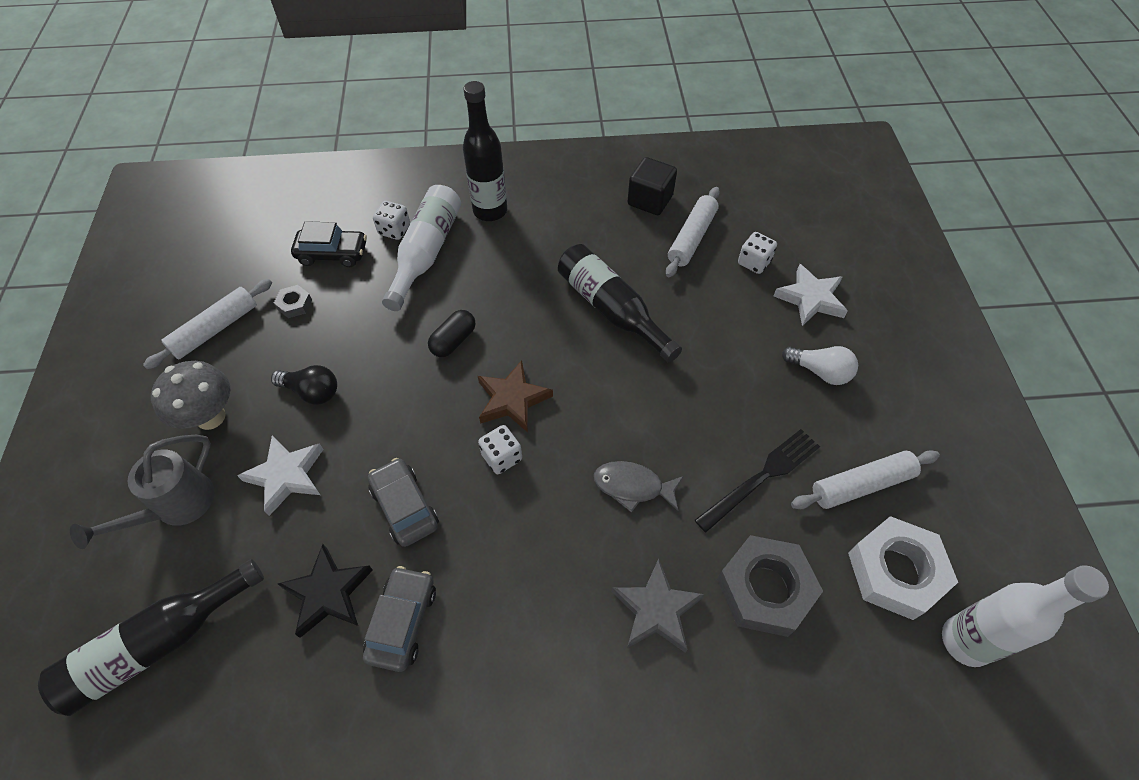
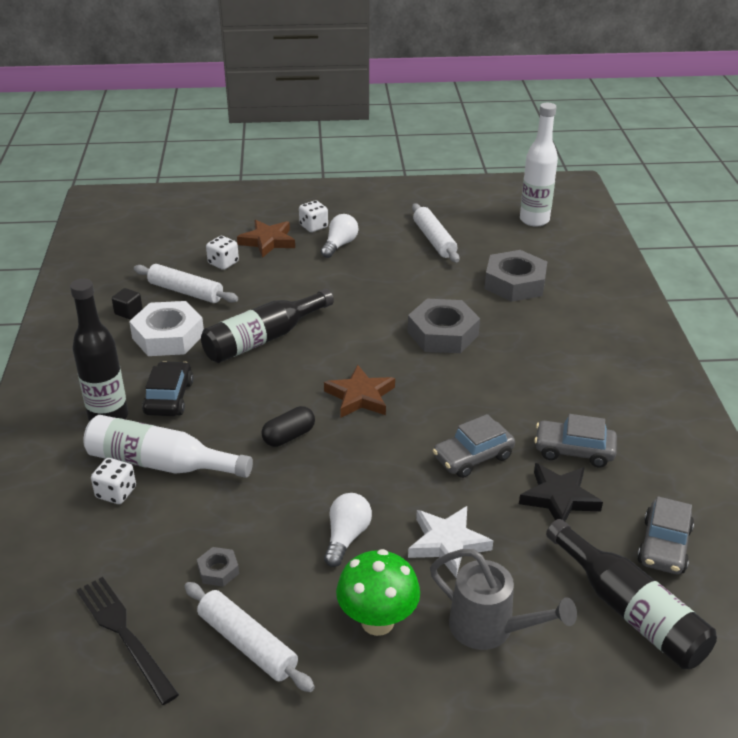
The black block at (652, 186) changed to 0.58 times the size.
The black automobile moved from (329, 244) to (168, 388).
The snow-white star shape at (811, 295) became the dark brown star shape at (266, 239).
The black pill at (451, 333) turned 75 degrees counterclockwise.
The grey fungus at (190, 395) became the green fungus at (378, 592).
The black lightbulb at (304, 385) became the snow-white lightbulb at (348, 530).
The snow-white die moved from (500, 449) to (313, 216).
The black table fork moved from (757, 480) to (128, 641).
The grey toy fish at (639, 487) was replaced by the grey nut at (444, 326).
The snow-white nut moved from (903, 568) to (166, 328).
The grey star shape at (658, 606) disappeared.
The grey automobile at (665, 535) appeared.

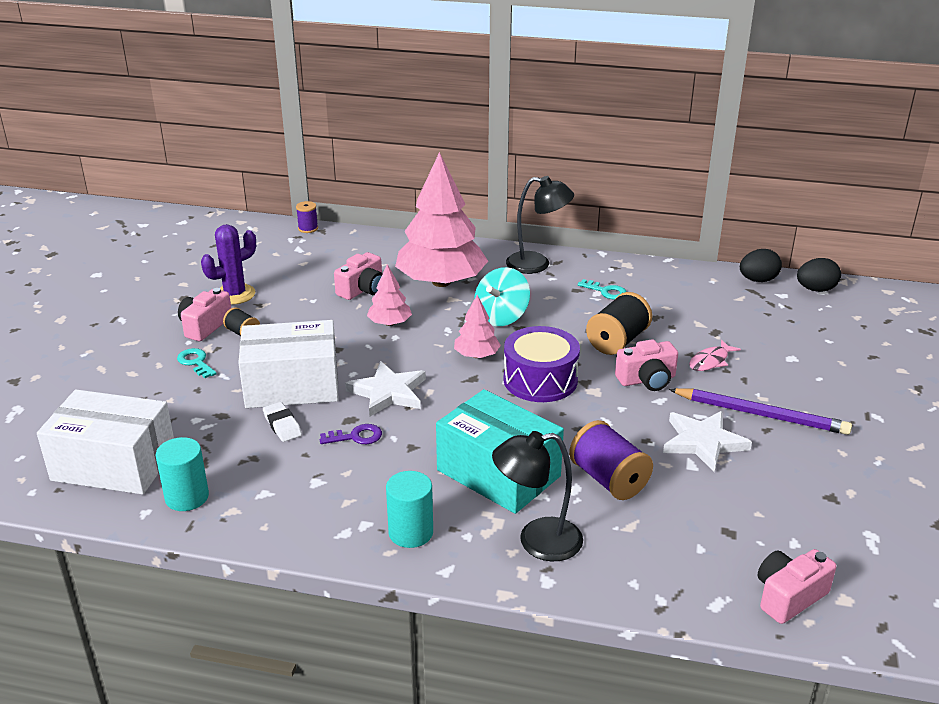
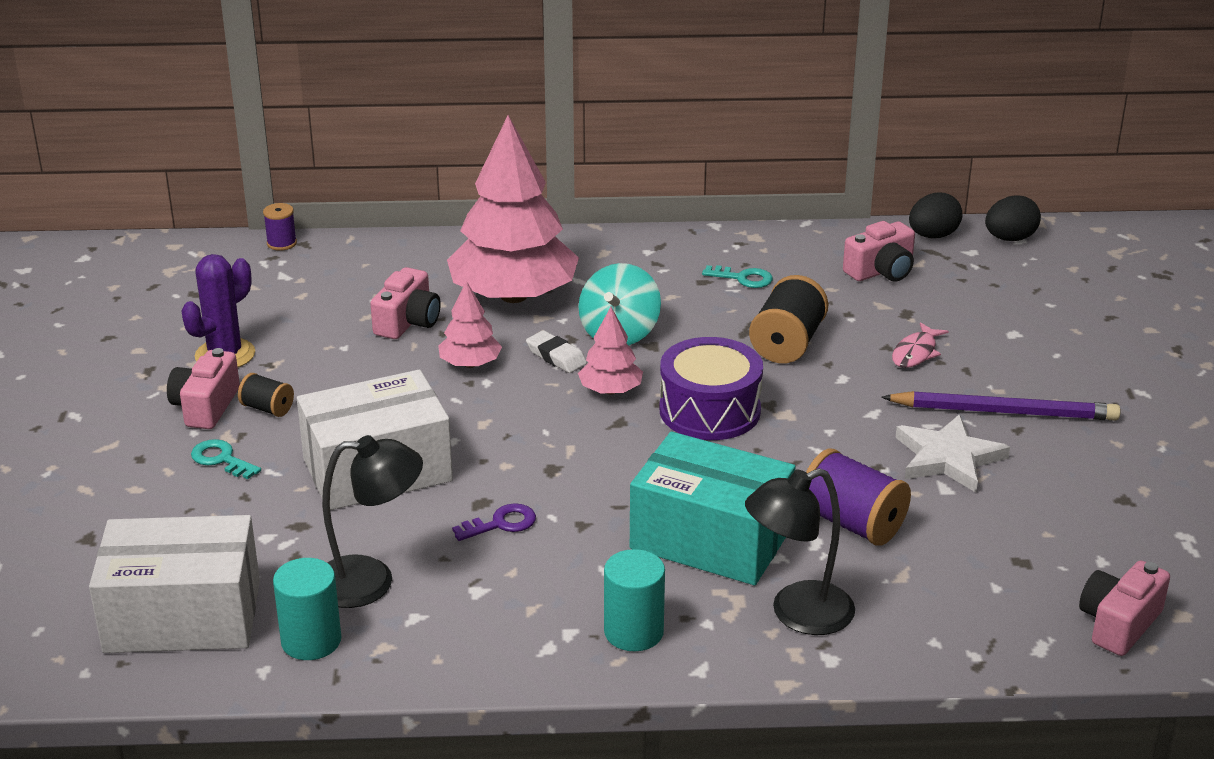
The black reading lamp moved from (540, 225) to (372, 521).
The rosy compact camera moved from (646, 365) to (879, 251).
The snow-white star shape at (385, 389) disappeared.
The snow-white eraser moved from (282, 422) to (556, 351).

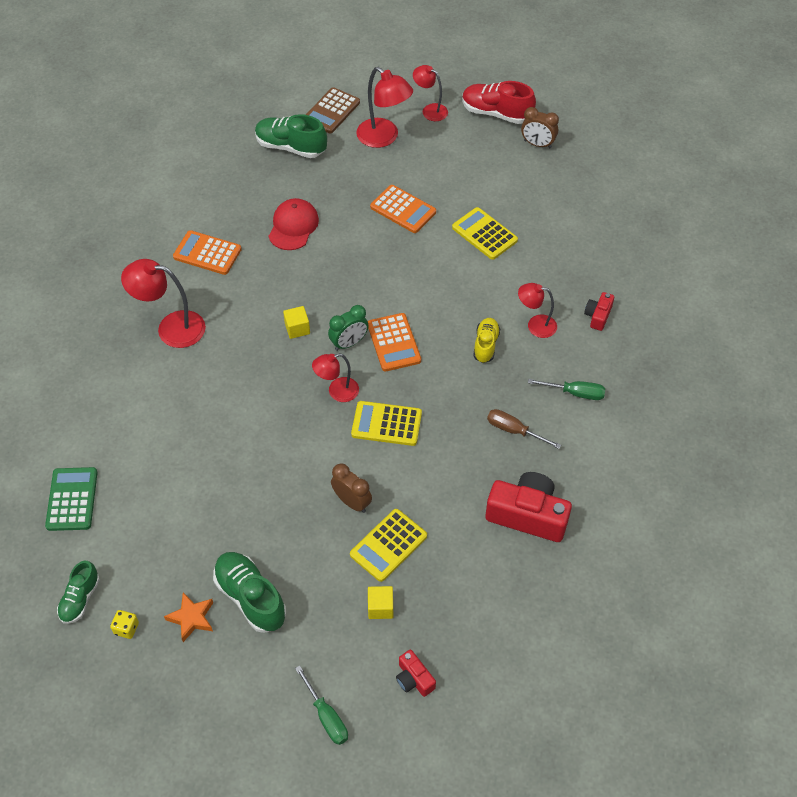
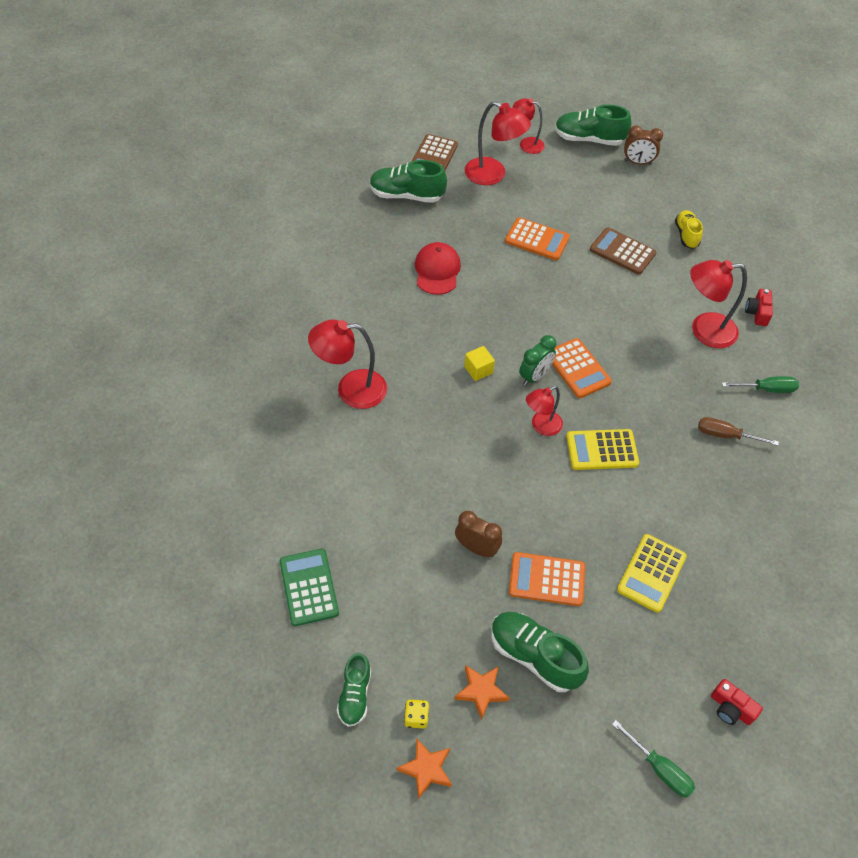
The crimson lace-up shoe at (499, 102) became the green lace-up shoe at (593, 125).
The yellow calculator at (485, 233) became the dark brown calculator at (623, 251).
The orange-coloured calculator moved from (207, 252) to (547, 579).
The crimson reading lamp at (537, 310) changed to 1.60 times the size.
The yellow lace-up shoe moved from (486, 340) to (689, 229).
The dark brown bedside clock moved from (351, 488) to (478, 534).
The crimson compact camera at (529, 507) disappeared.
The yellow block at (380, 602) disappeared.
The orange-coloured star shape at (424, 769) appeared.

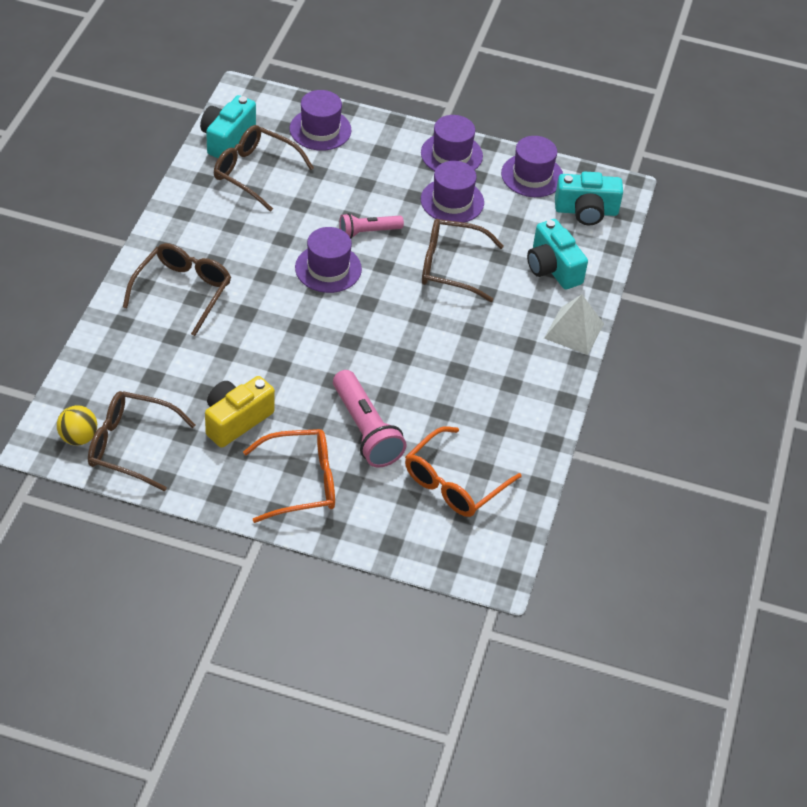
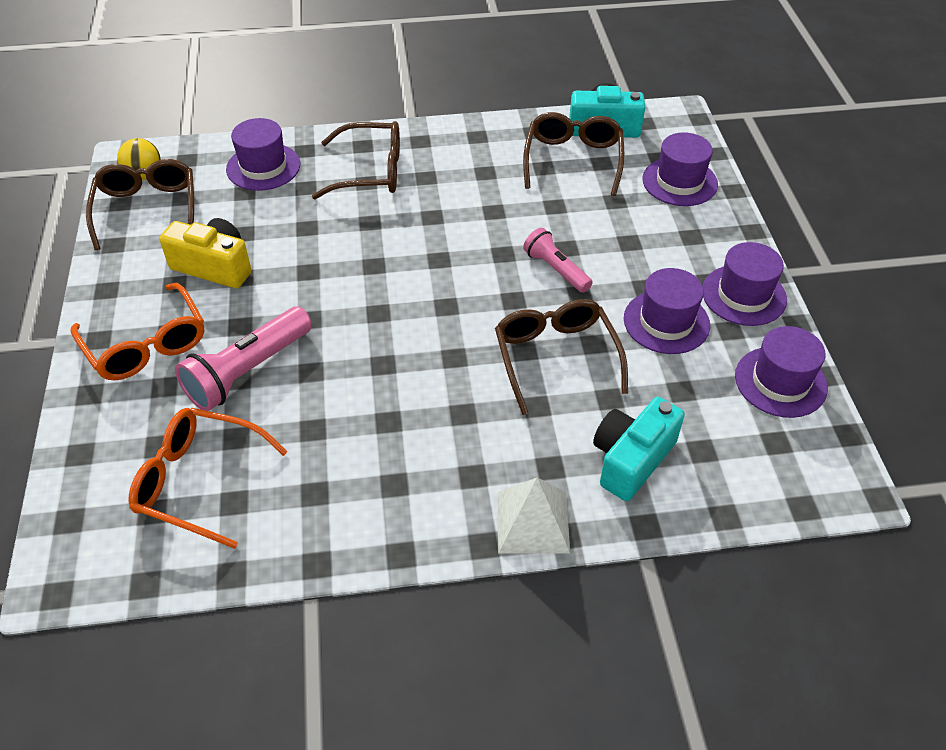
The turquoise compact camera at (589, 198) disappeared.
The violet hat moved from (328, 260) to (263, 154).

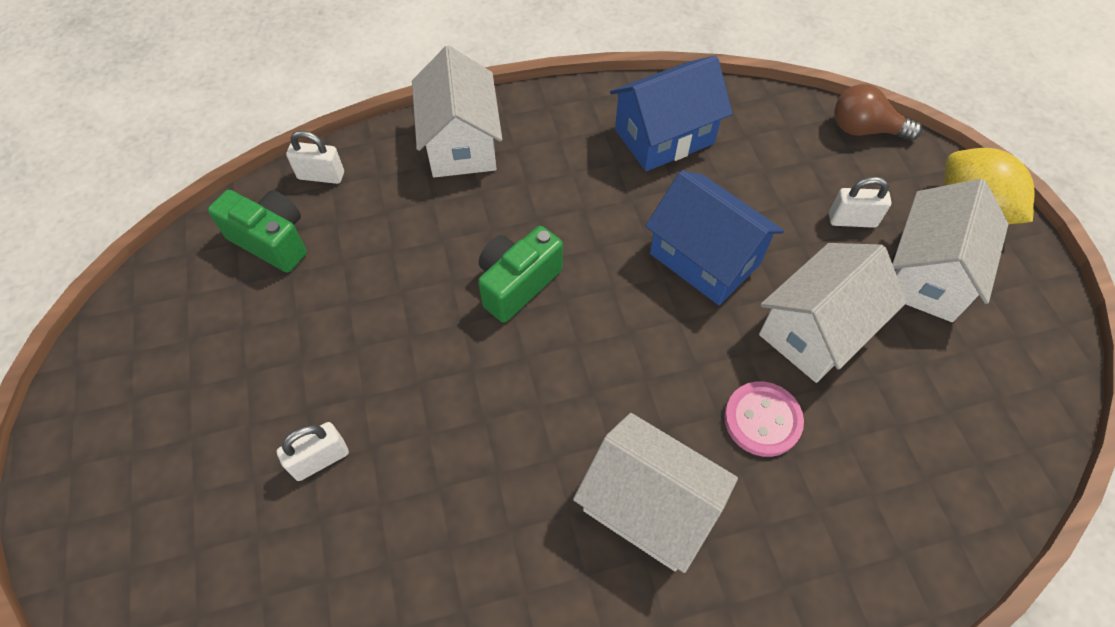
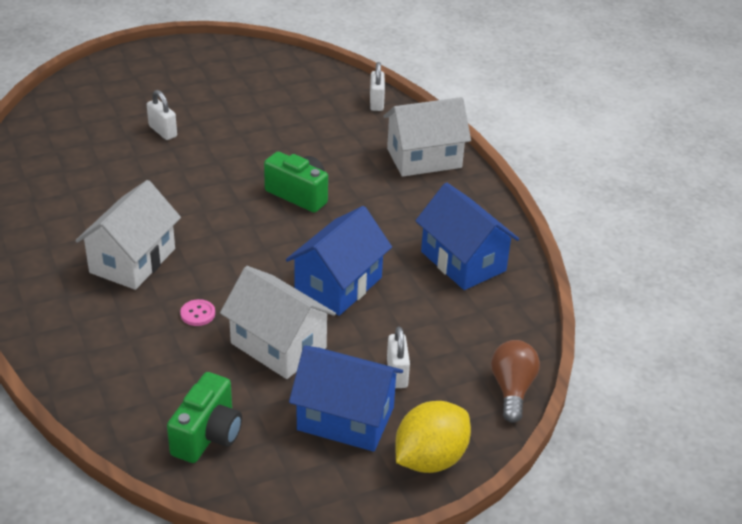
The snow-white house at (950, 250) became the cobalt house at (346, 399).
The green compact camera moved from (257, 231) to (204, 417).
The rosy sewing button at (764, 419) changed to 0.60 times the size.

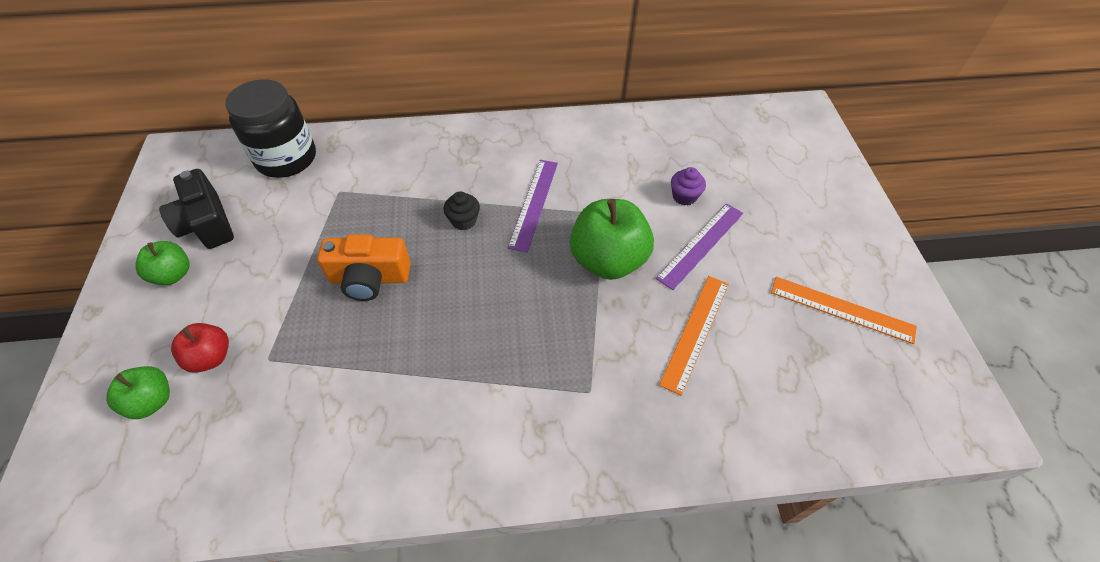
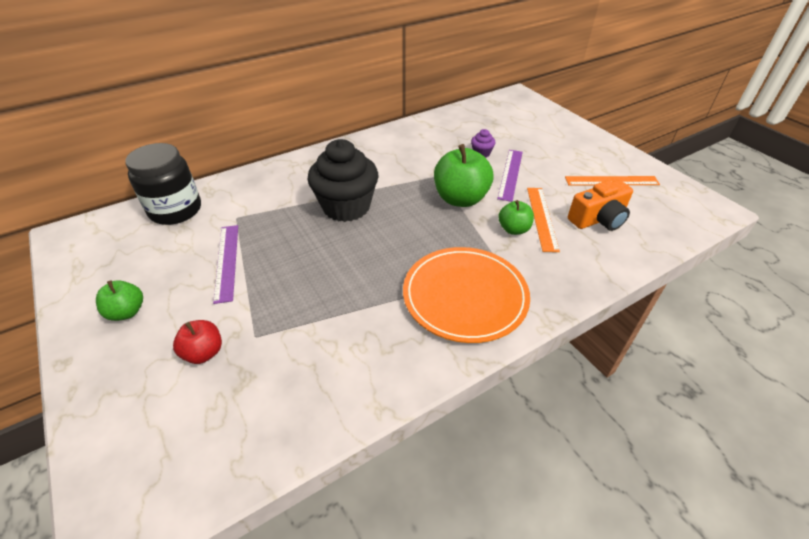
The violet measuring stick moved from (533, 206) to (225, 264).
The black compact camera at (196, 209) disappeared.
The black fairy cake at (462, 210) changed to 2.44 times the size.
The orange-coloured compact camera moved from (364, 268) to (600, 205).
The green apple moved from (138, 392) to (516, 217).
The orange-coloured dinner plate at (466, 295) appeared.

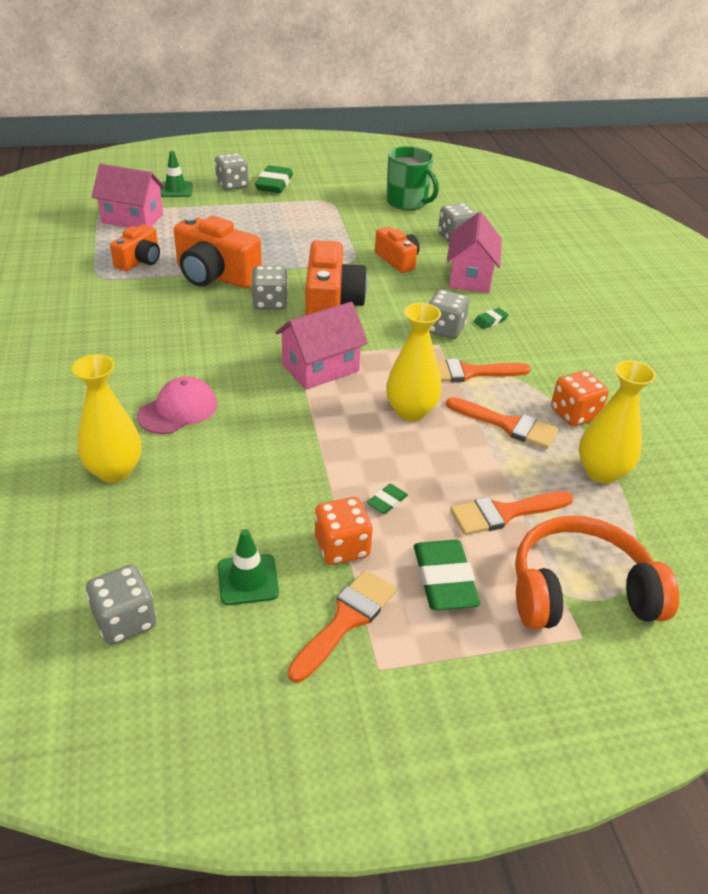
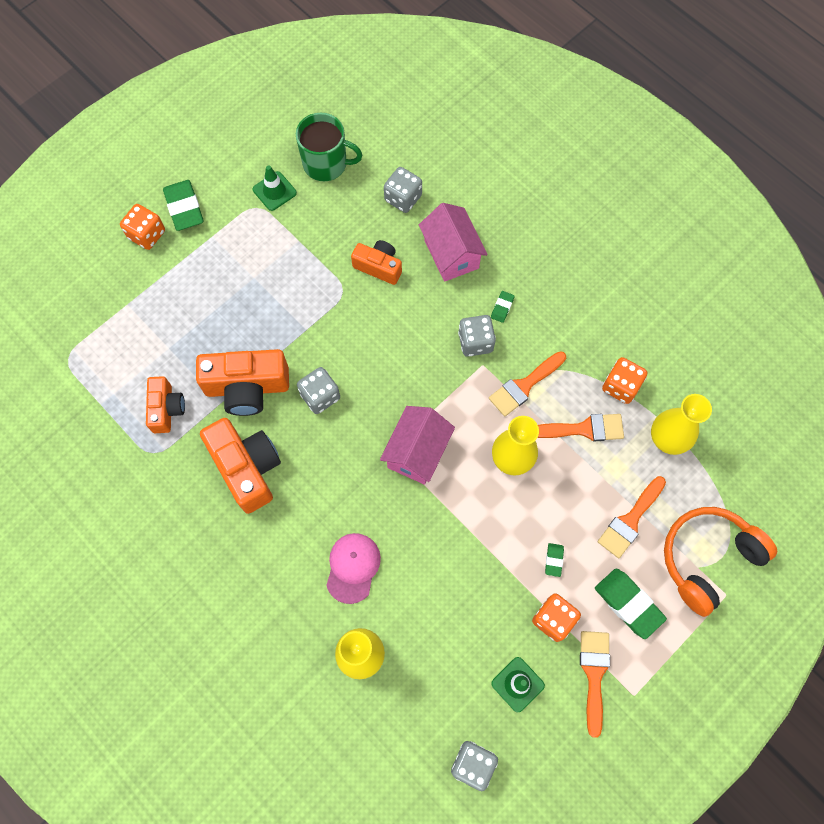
The green safety cone moved from (176, 174) to (275, 188).
The grey die at (232, 171) became the orange-coloured die at (142, 227).
The rosy house at (128, 196) disappeared.
The orange-coloured compact camera moved from (336, 278) to (240, 466).

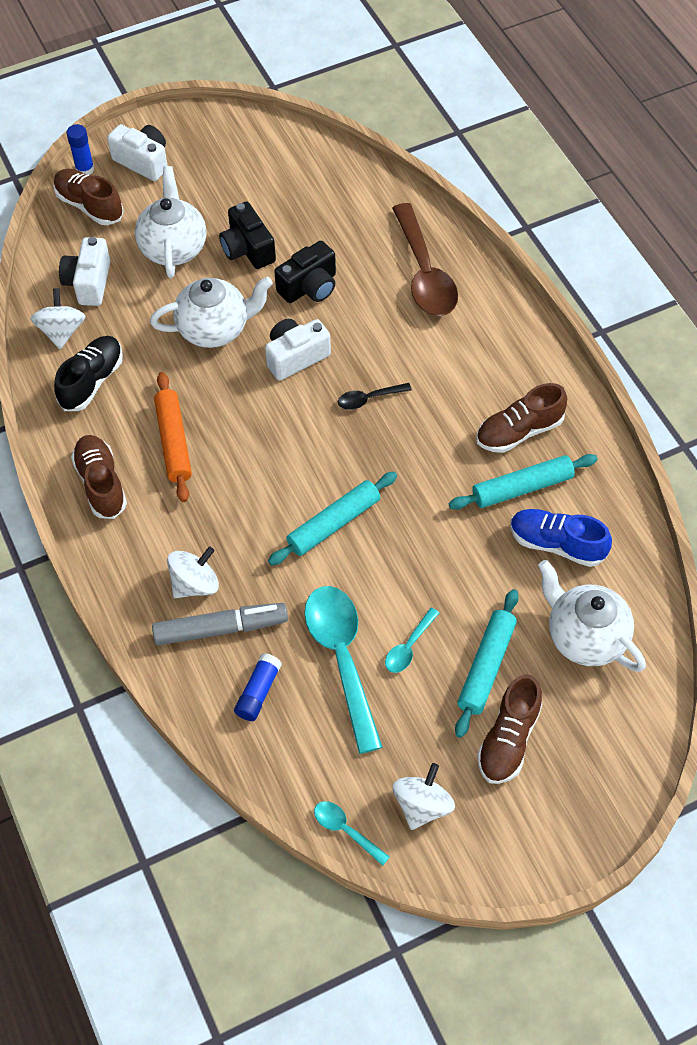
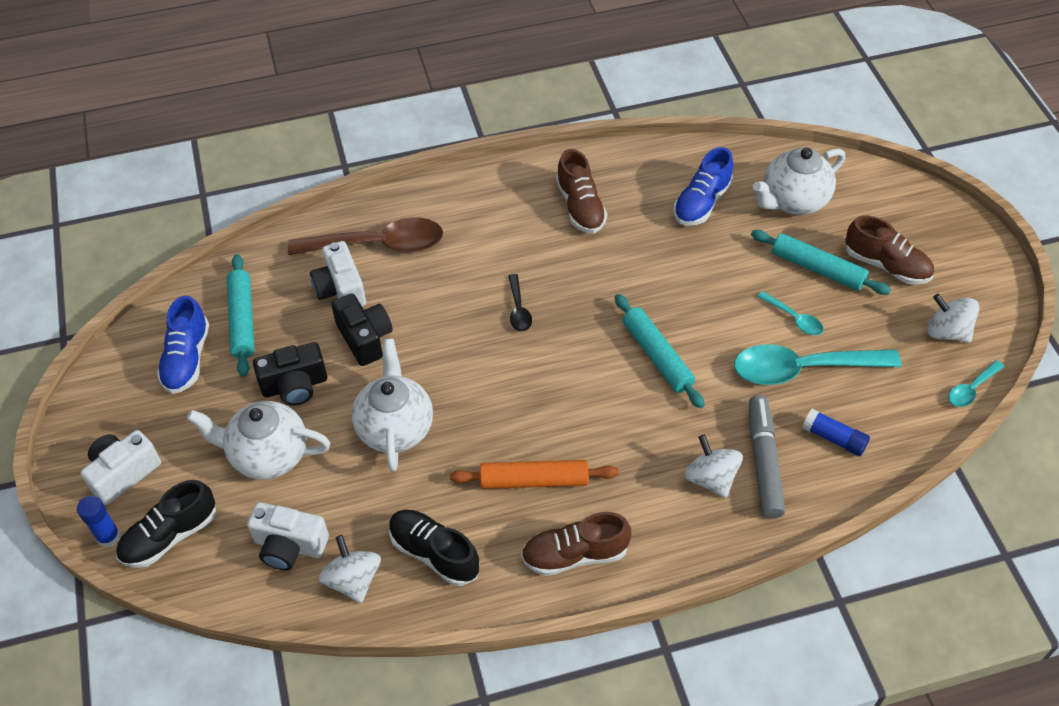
The dark brown lace-up shoe at (88, 197) became the black lace-up shoe at (166, 524).
The snow-white whirligig at (58, 318) turned 60 degrees clockwise.
The snow-white compact camera moved from (298, 350) to (338, 274).
The turquoise pastry roller moved from (523, 482) to (241, 315).
The cobalt lace-up shoe at (183, 345) appeared.

